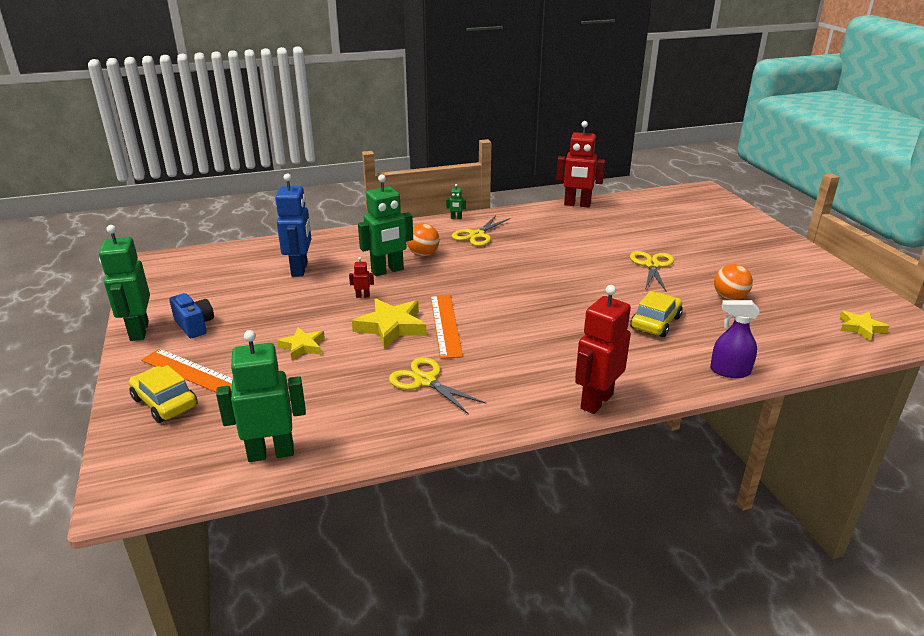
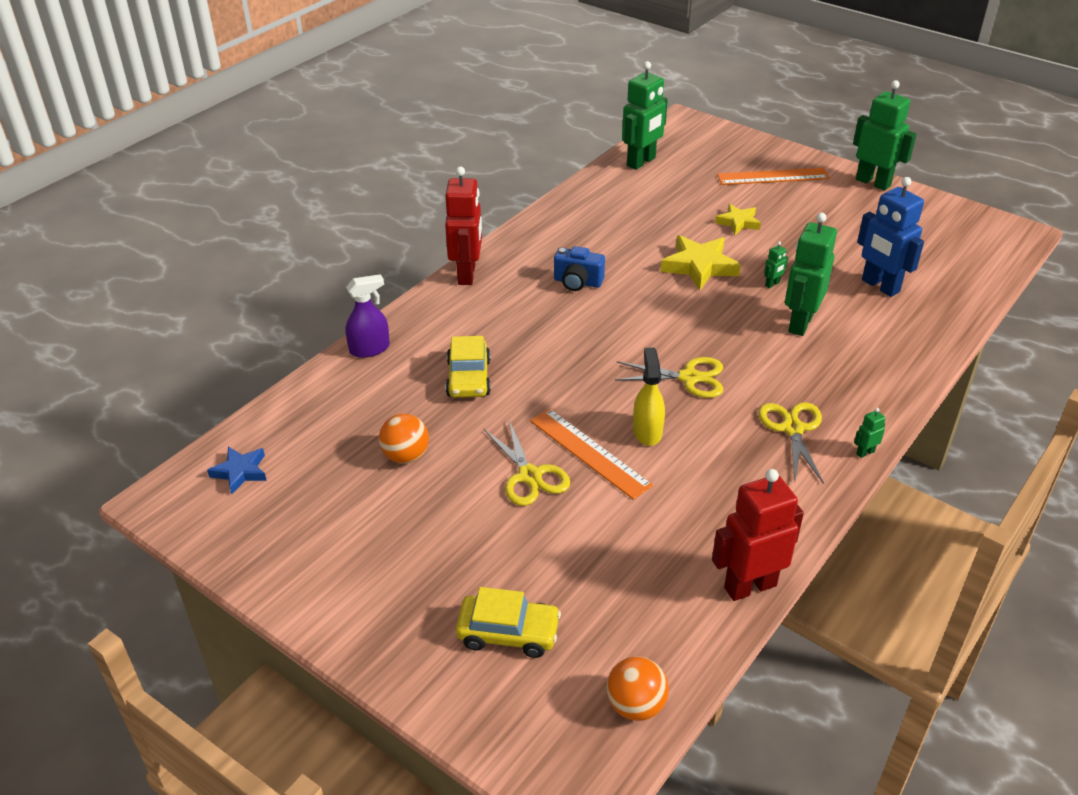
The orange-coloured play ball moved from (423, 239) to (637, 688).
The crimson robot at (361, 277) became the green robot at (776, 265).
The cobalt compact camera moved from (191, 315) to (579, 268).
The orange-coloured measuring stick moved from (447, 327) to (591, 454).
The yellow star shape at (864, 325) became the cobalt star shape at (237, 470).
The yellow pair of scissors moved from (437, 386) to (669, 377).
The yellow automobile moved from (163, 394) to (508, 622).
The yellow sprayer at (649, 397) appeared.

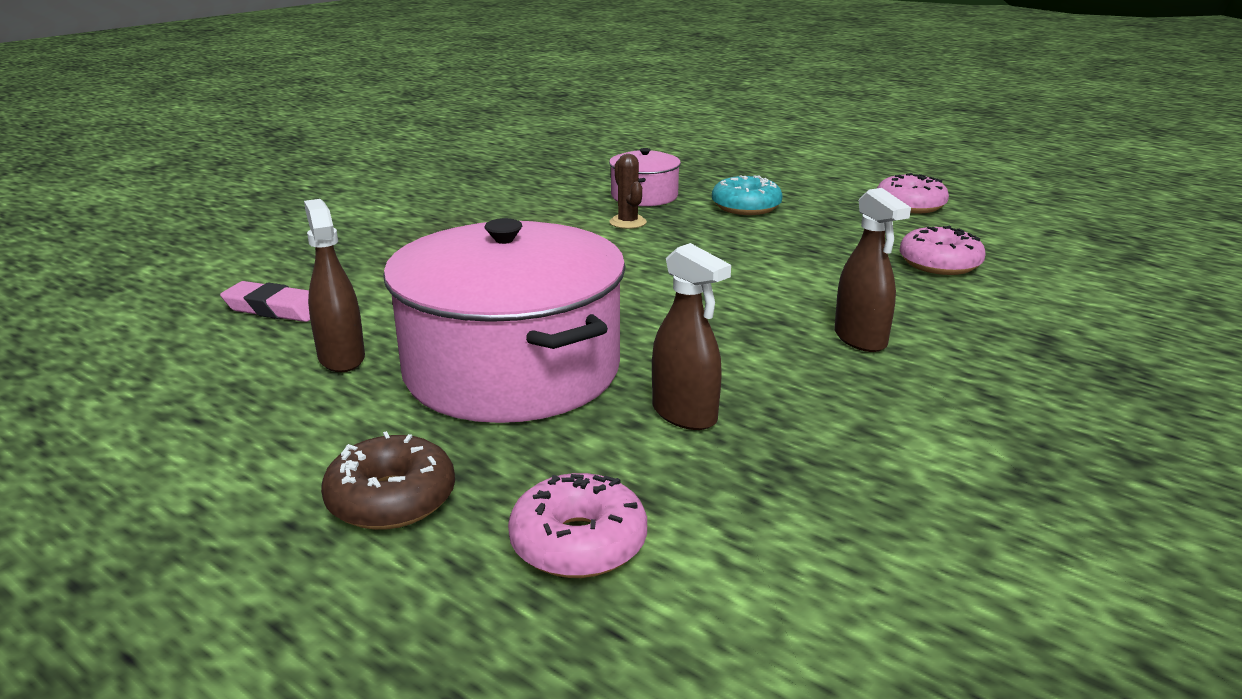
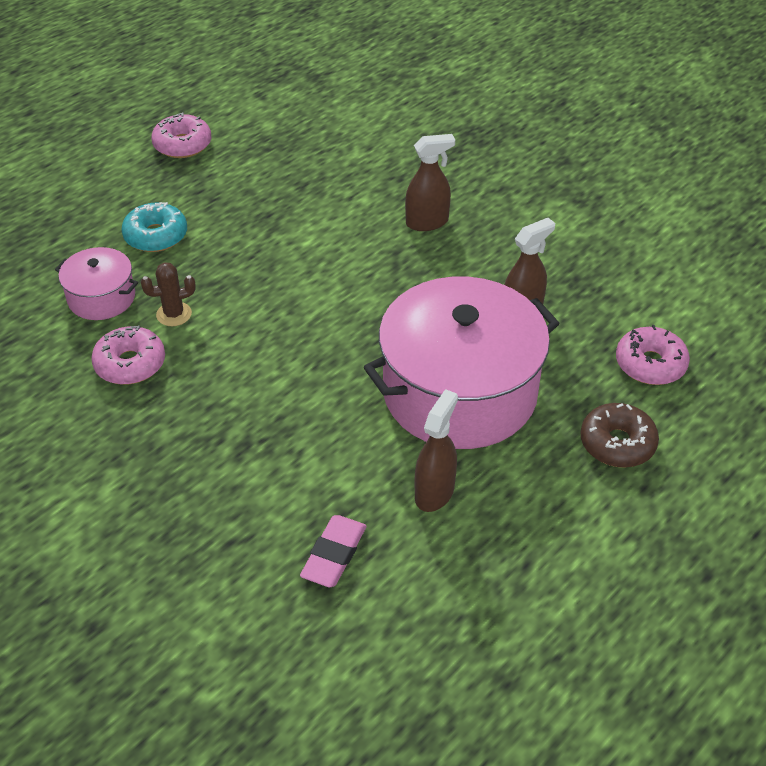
The dark brown sprayer at (334, 285) turned 135 degrees clockwise.
The rosy glazed donut moved from (942, 250) to (128, 355).

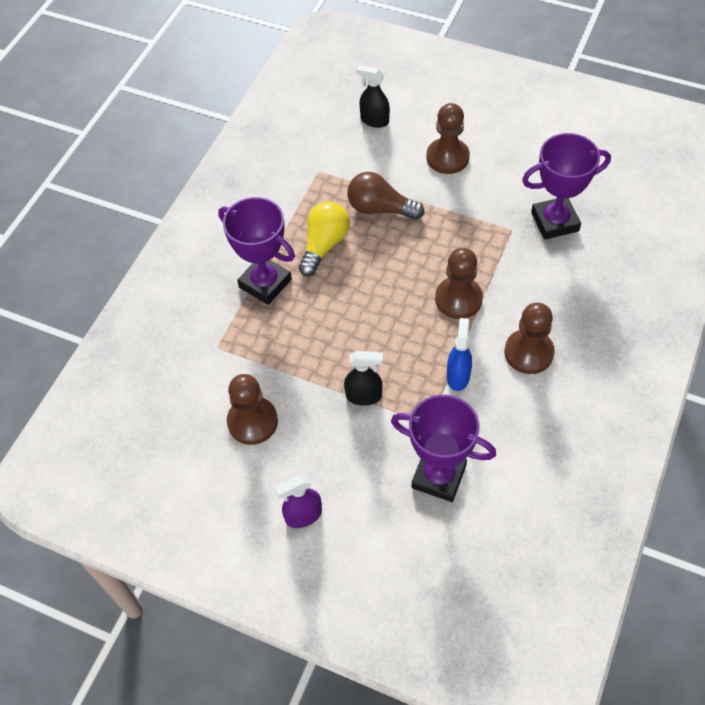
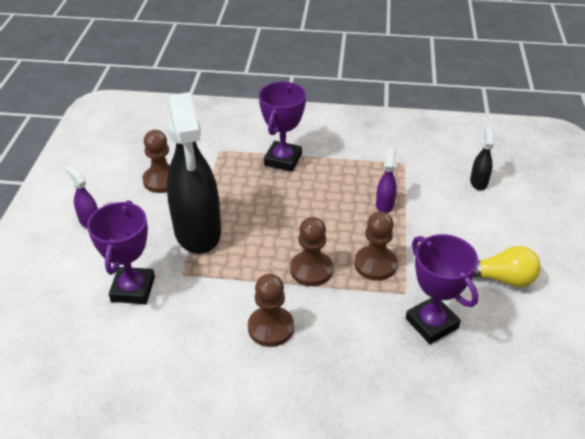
The dark brown game pawn moved from (448, 138) to (375, 246).
The dark brown lightbulb at (385, 196) was replaced by the violet sprayer at (386, 180).
The yellow lightbulb moved from (324, 238) to (507, 266).
The cobalt sprayer at (459, 354) disappeared.
The black sprayer at (363, 378) changed to 2.43 times the size.

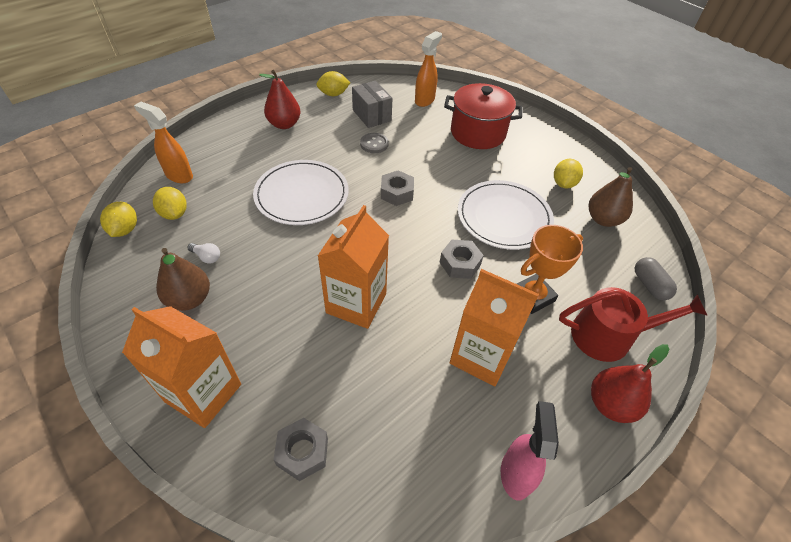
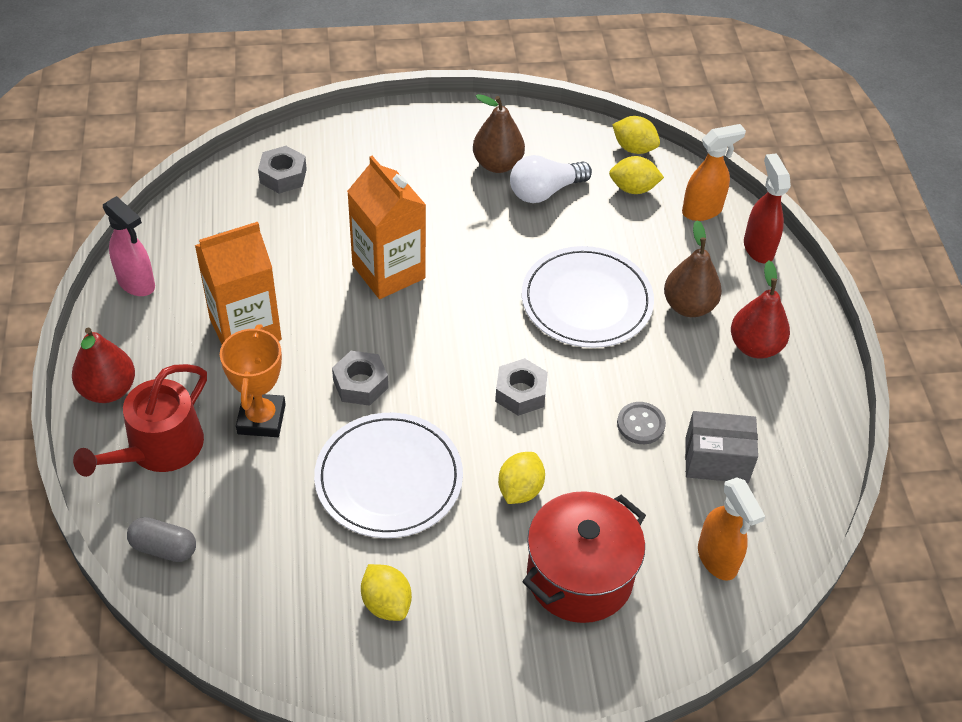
The yellow toy lemon moved from (333, 83) to (521, 478).
The dark brown toy pear moved from (611, 197) to (693, 268).
The snow-white lightbulb at (203, 253) changed to 1.99 times the size.
The orange-coloured juice carton at (181, 367) disappeared.
The crimson sprayer at (767, 208) appeared.

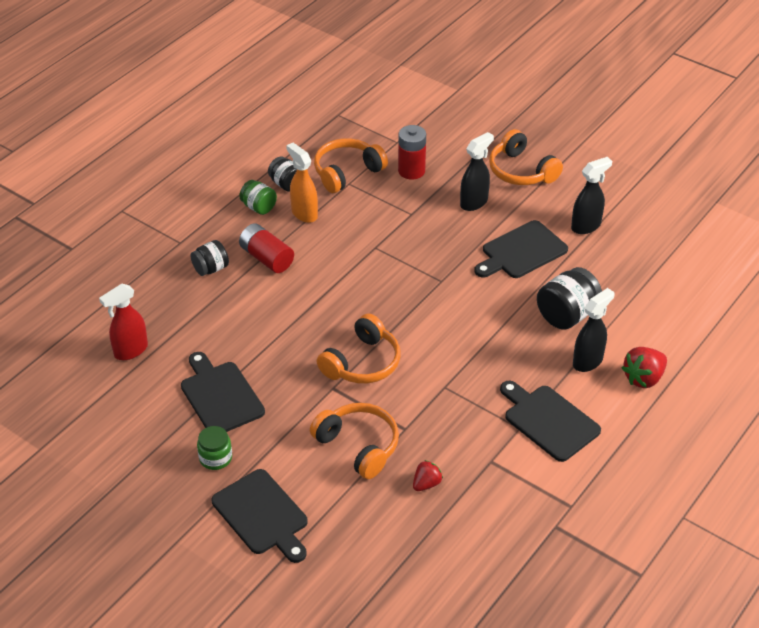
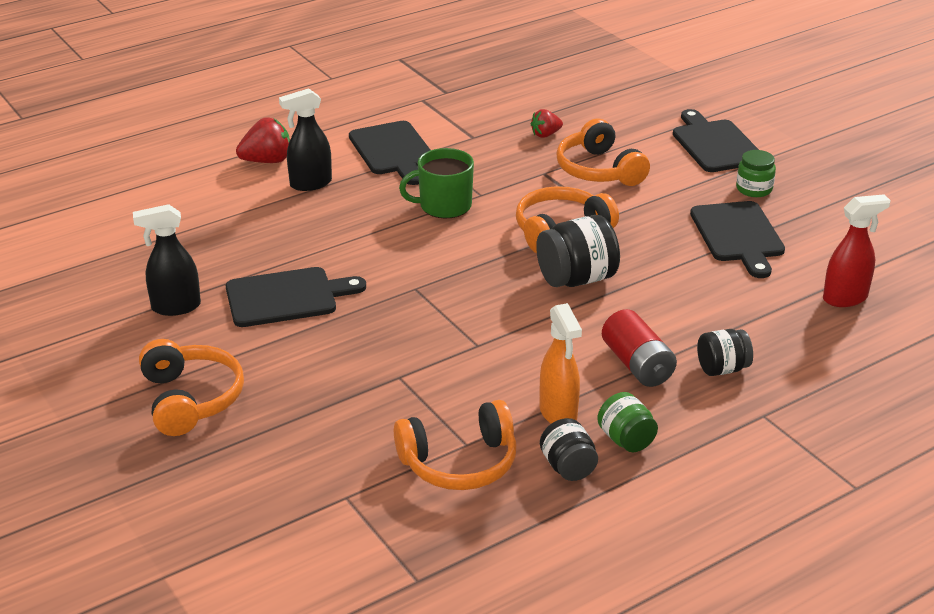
The crimson battery at (412, 152) disappeared.
The black sprayer at (477, 171) disappeared.
The black preserve jar moved from (569, 298) to (578, 251).
The green coffee mug at (436, 183) appeared.

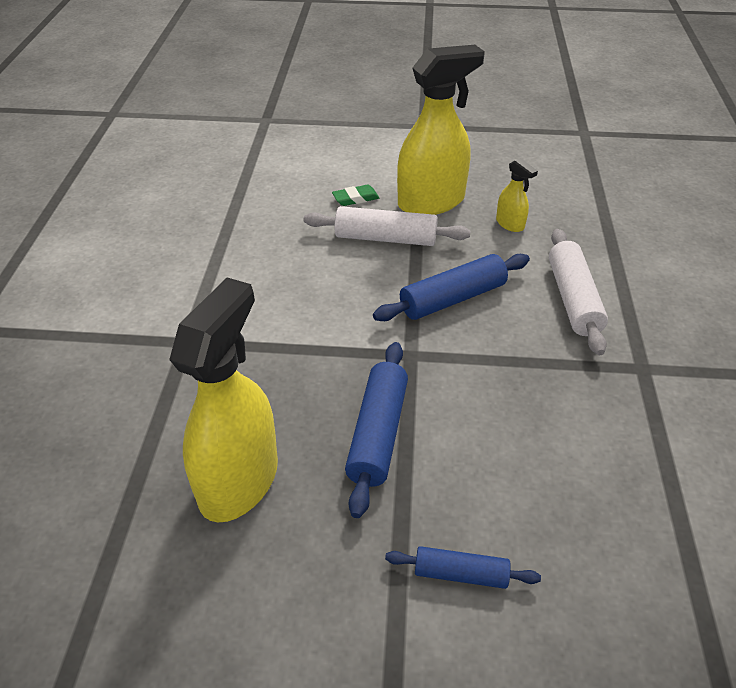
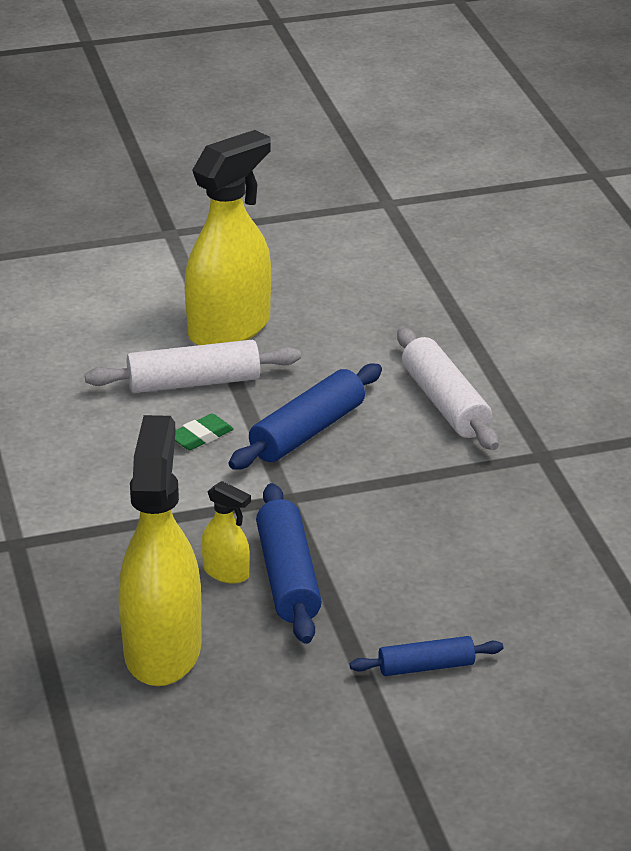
The yellow sprayer moved from (517, 195) to (226, 532).
The green eraser moved from (355, 195) to (204, 432).

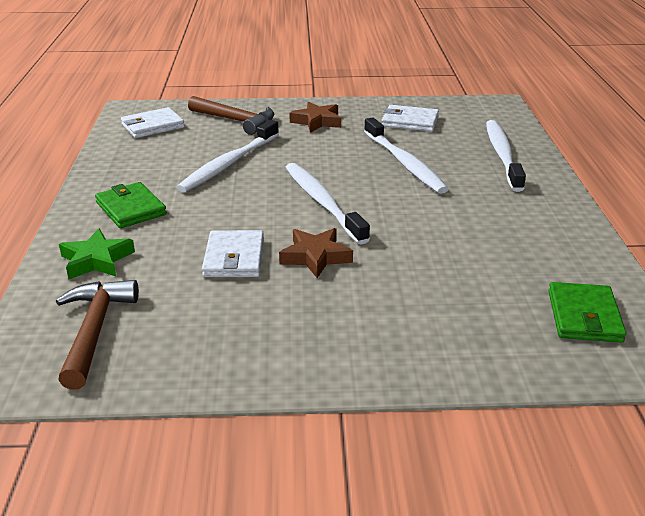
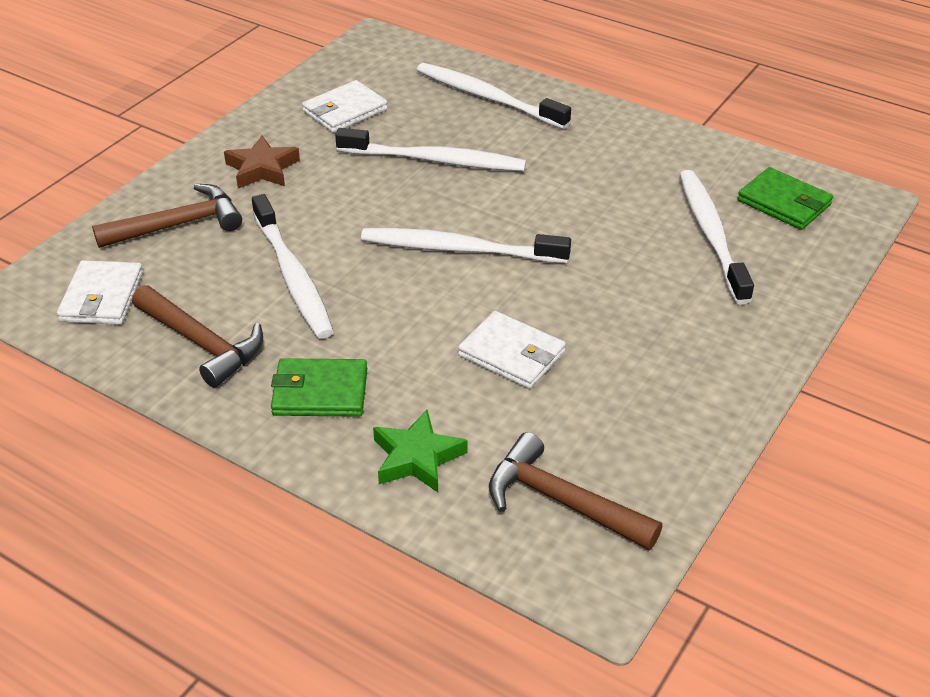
The dark brown star shape at (316, 253) disappeared.
The snow-white dental brush at (716, 237) appeared.
The dark brown hammer at (197, 336) appeared.

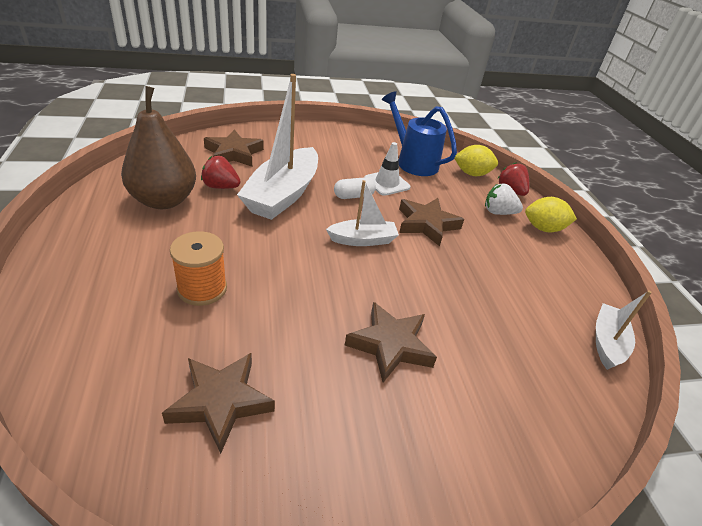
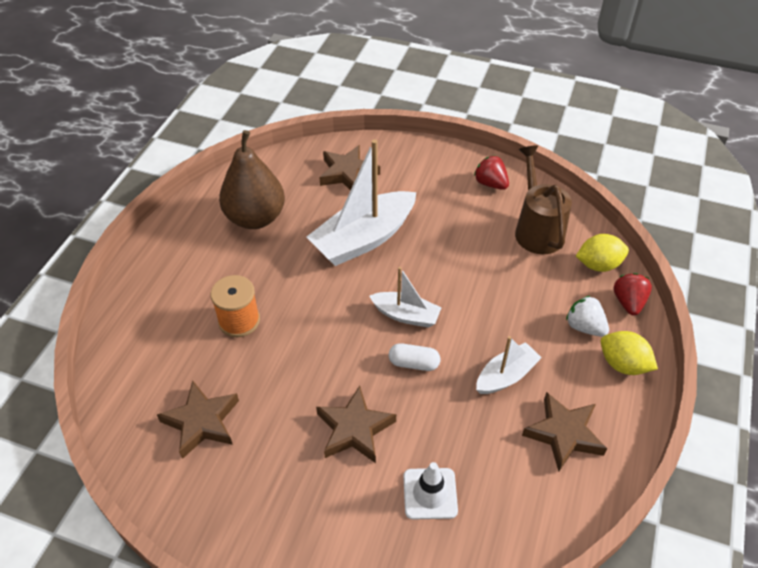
The cobalt sprinkling can at (419, 133) became the dark brown sprinkling can at (543, 199).
The snow-white safety cone moved from (388, 169) to (430, 490).
The yellow toy lemon at (476, 160) turned 45 degrees counterclockwise.
The crimson toy strawberry moved from (221, 172) to (491, 173).
The snow-white pill moved from (355, 188) to (414, 357).
The dark brown star shape moved from (431, 222) to (564, 431).
The snow-white toy boat moved from (624, 330) to (509, 365).

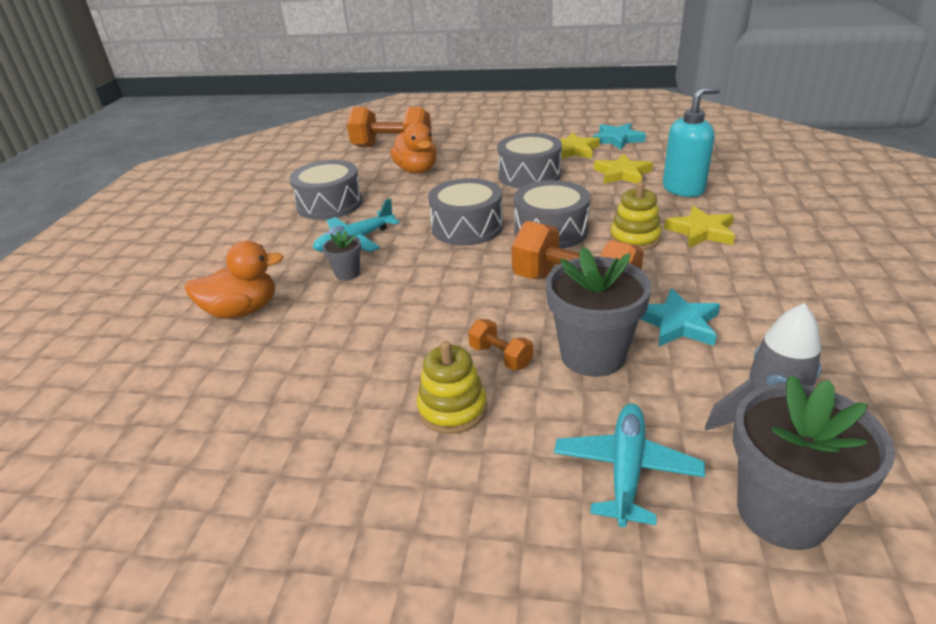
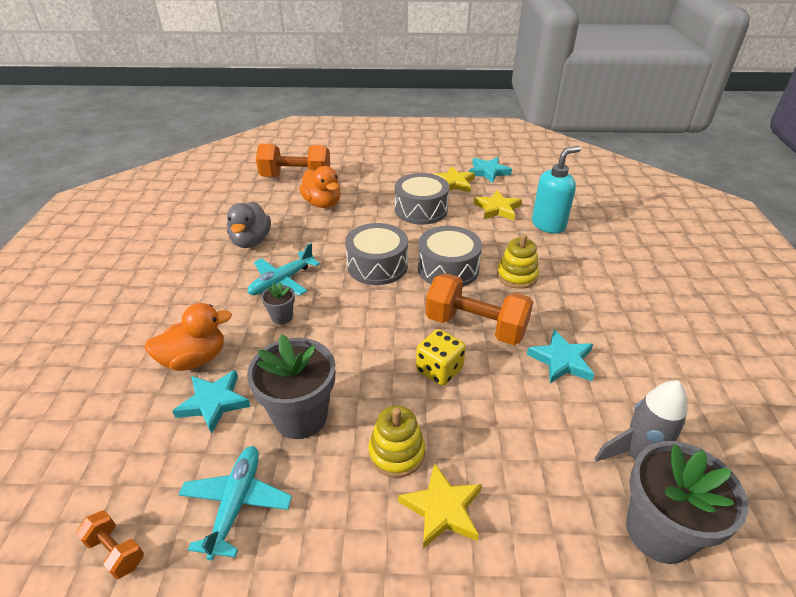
The grey snare drum at (325, 190) was replaced by the grey duck at (249, 224).
The yellow star shape moved from (699, 226) to (440, 506).
The grey potted plant moved from (599, 312) to (291, 386).
The orange-coloured free weight moved from (500, 344) to (110, 544).
The turquoise plane moved from (629, 465) to (235, 503).
The yellow die at (441, 357) appeared.
The turquoise star shape at (211, 402) appeared.

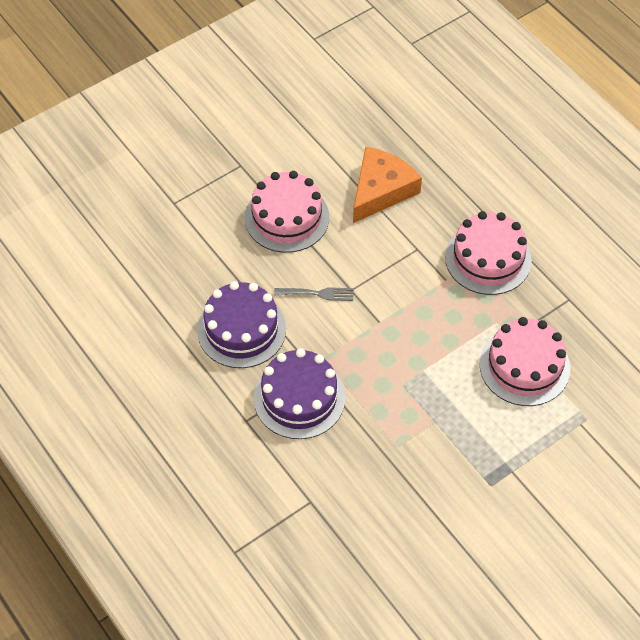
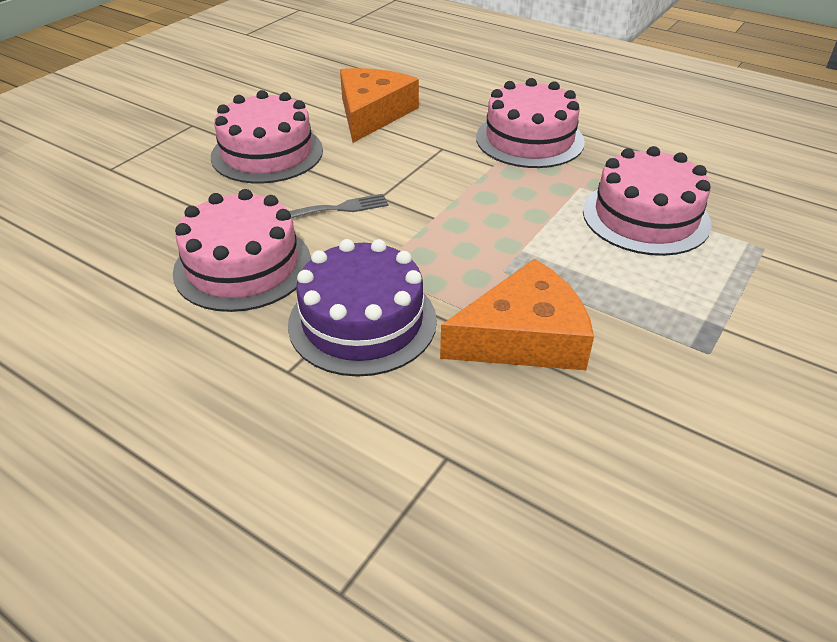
The violet layer cake at (241, 324) became the rosy layer cake at (242, 250).
The orange-coloured cheese wedge at (517, 314) appeared.

